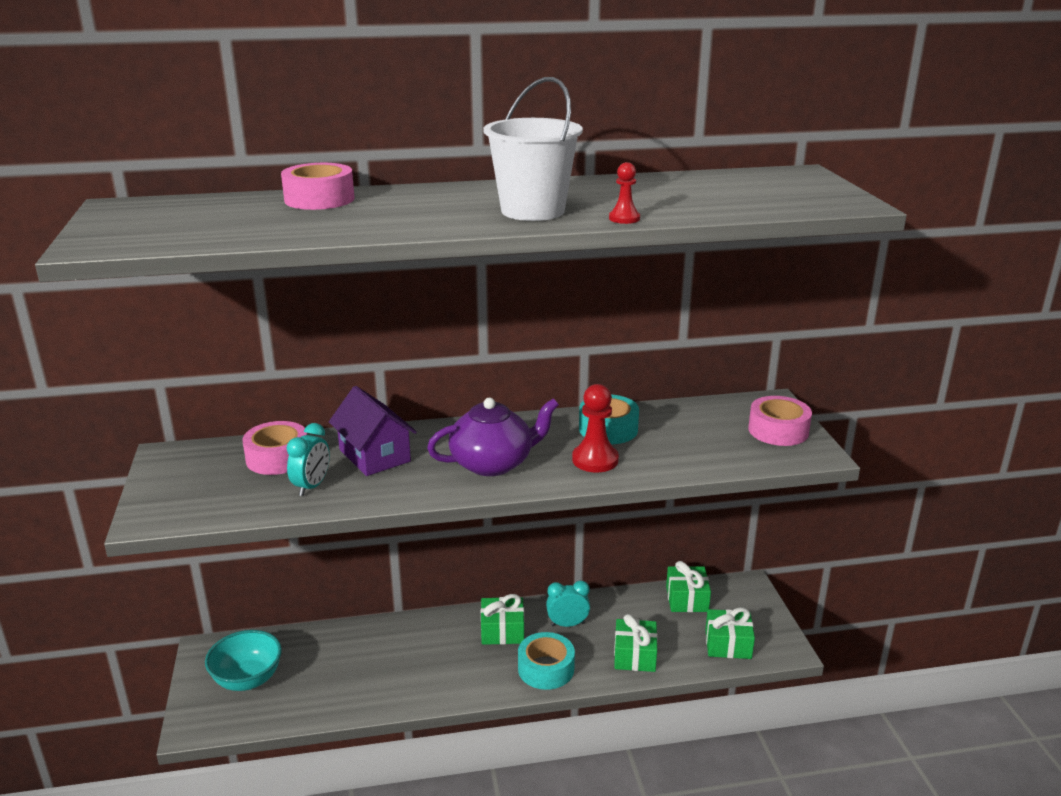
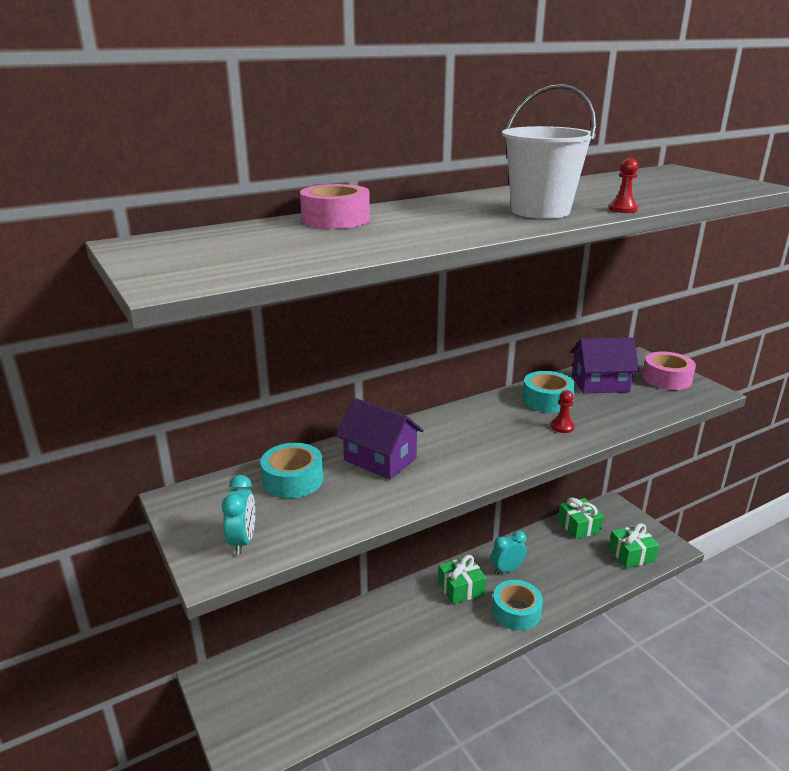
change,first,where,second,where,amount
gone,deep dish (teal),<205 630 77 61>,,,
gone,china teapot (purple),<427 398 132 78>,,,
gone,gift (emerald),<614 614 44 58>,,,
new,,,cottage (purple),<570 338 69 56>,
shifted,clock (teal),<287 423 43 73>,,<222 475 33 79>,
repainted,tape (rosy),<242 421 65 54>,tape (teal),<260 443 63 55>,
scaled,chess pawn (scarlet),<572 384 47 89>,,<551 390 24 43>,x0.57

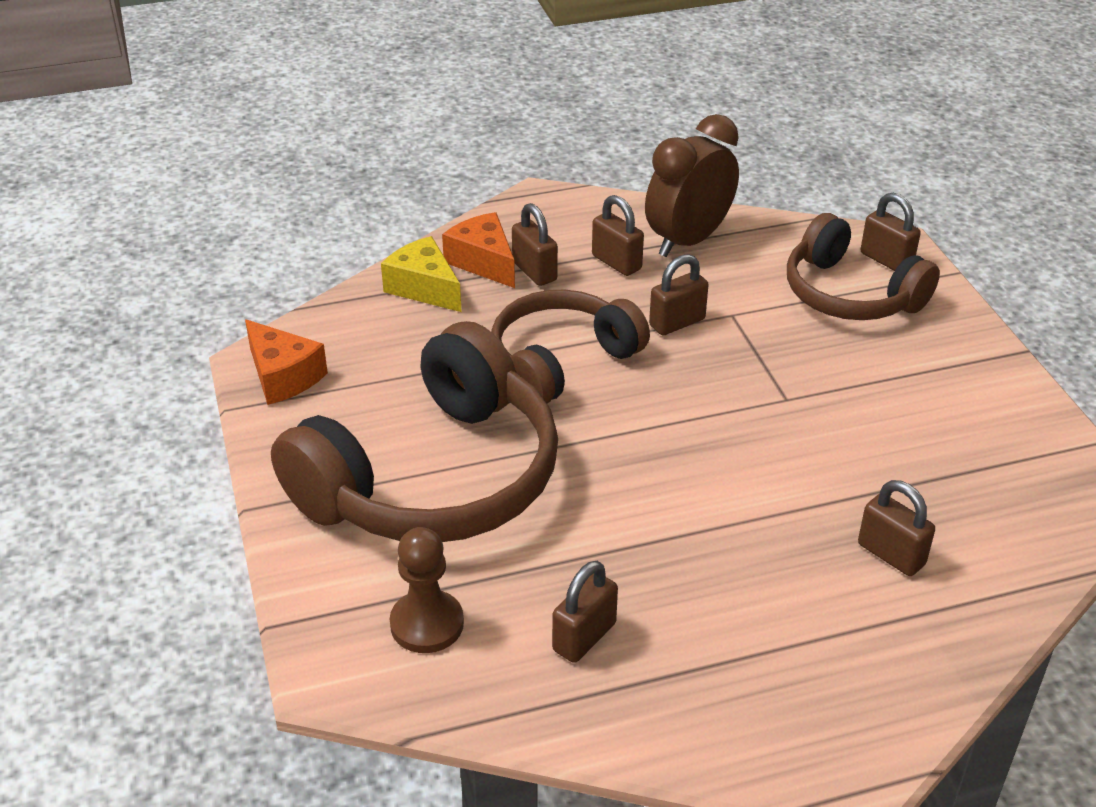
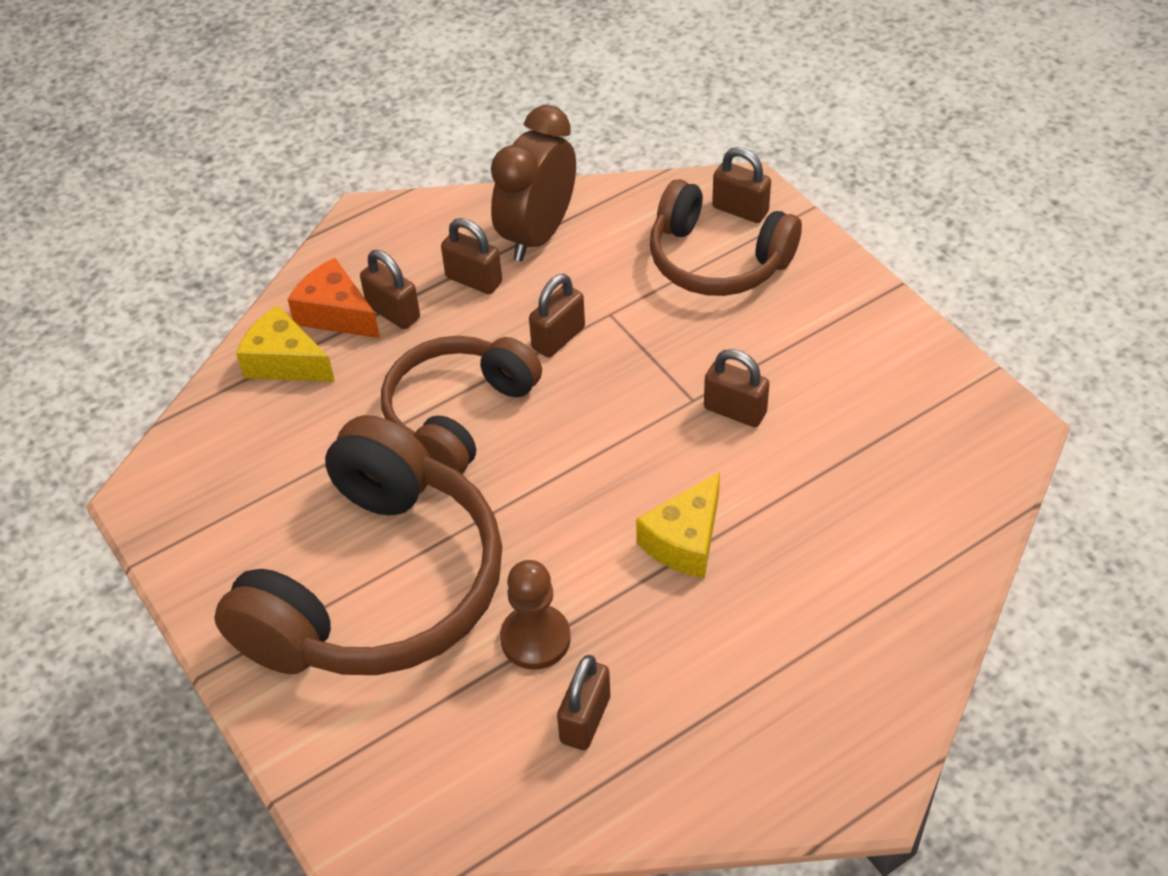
change,first,where,second,where,amount
gone,cheese wedge (bright orange),<245 319 83 86>,,,
new,,,cheese wedge (bright yellow),<636 472 84 106>,
shifted,chess pawn (brown),<390 527 74 126>,,<500 560 71 110>,
shifted,padlock (brown),<858 480 77 96>,,<704 349 65 78>,

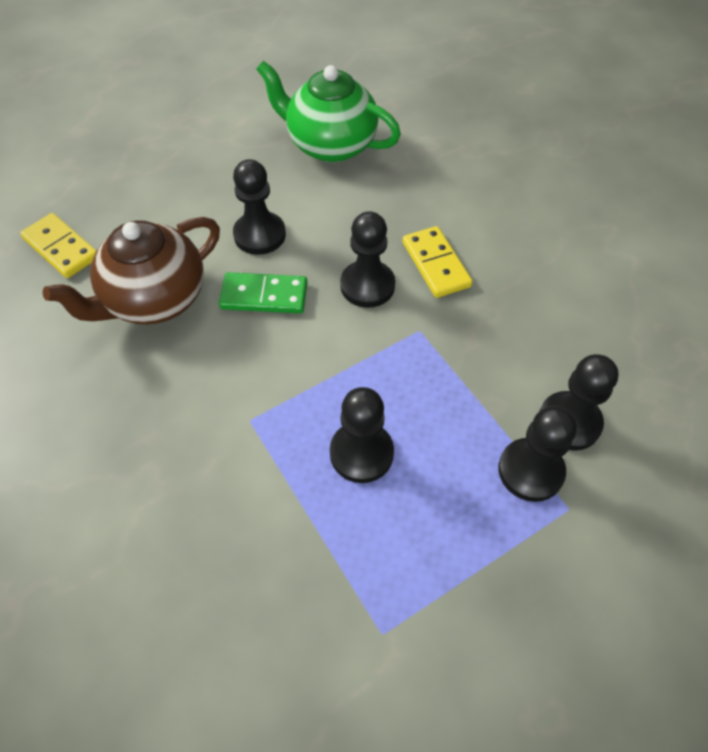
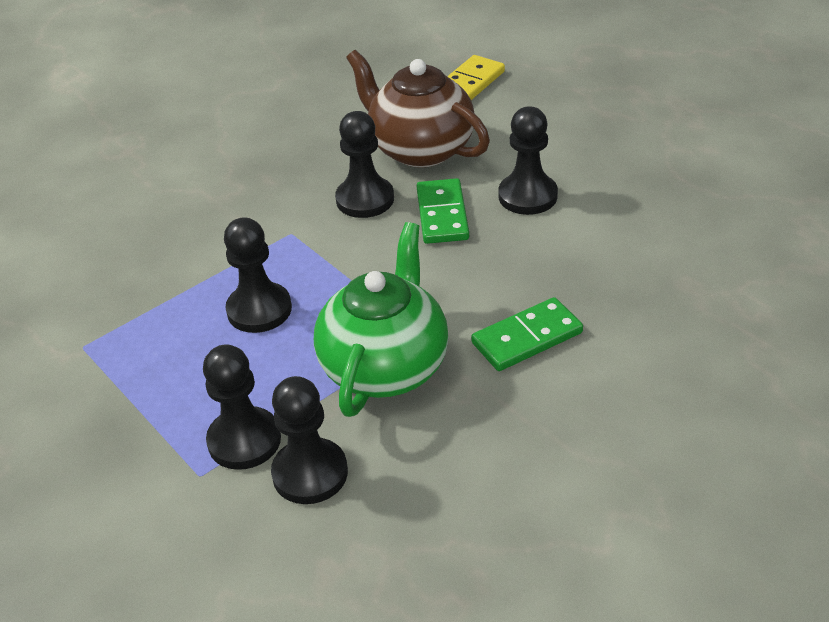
change,first,where,second,where,amount
shifted,china teapot (emerald),<256 60 145 103>,,<314 222 135 195>,
shifted,chess pawn (ebony),<340 211 55 97>,,<335 111 59 107>,
repainted,domino piece (bright yellow),<403 226 70 72>,domino piece (emerald),<471 297 112 74>,

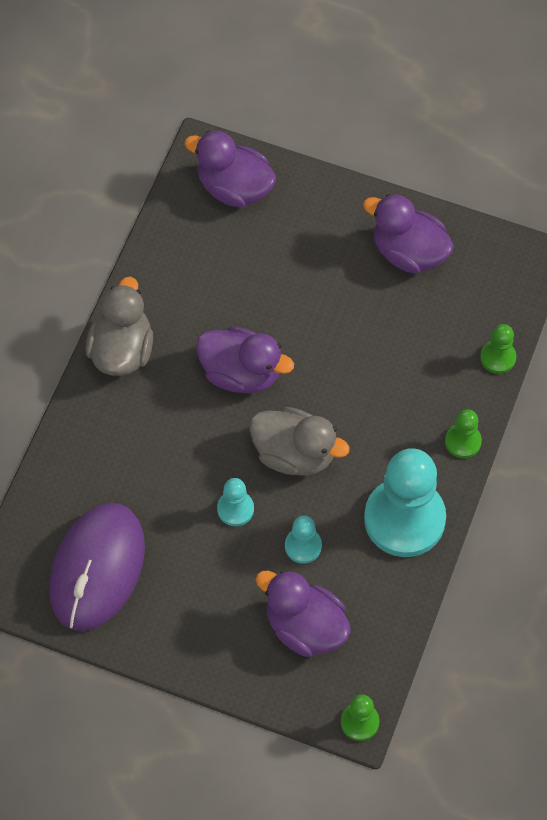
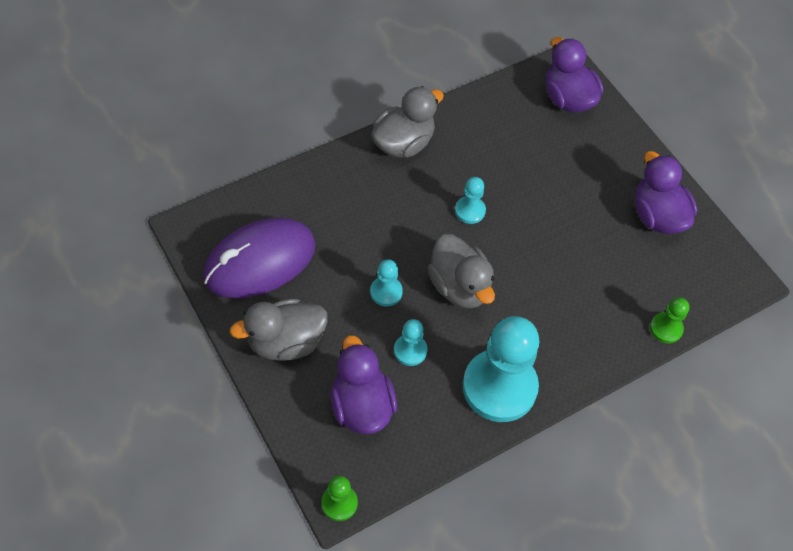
change,first,where,second,where,amount
gone,chess pawn (emerald),<445 409 37 49>,,,
new,,,duck (ash-grey),<230 299 98 62>,
swapped,duck (purple),<196 326 98 67>,chess pawn (teal),<455 177 31 47>,

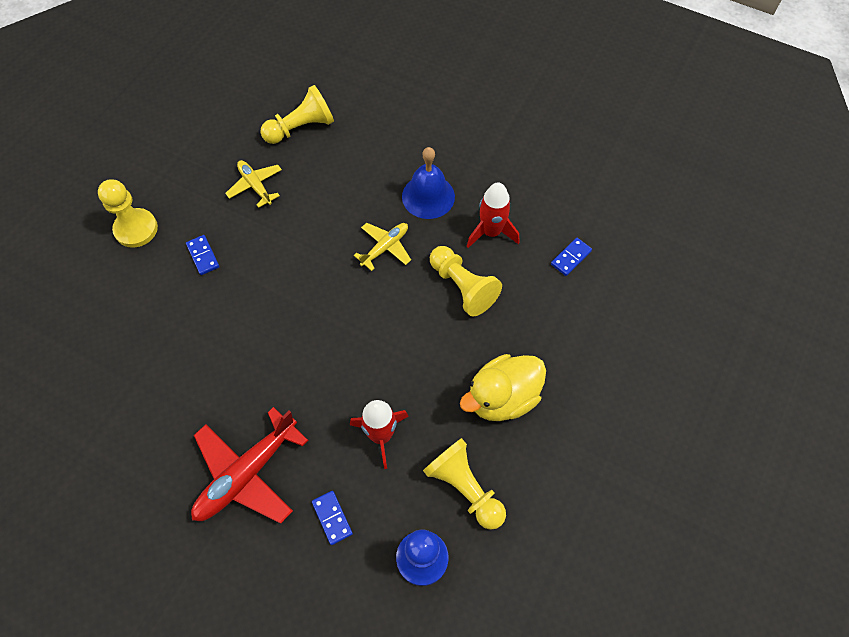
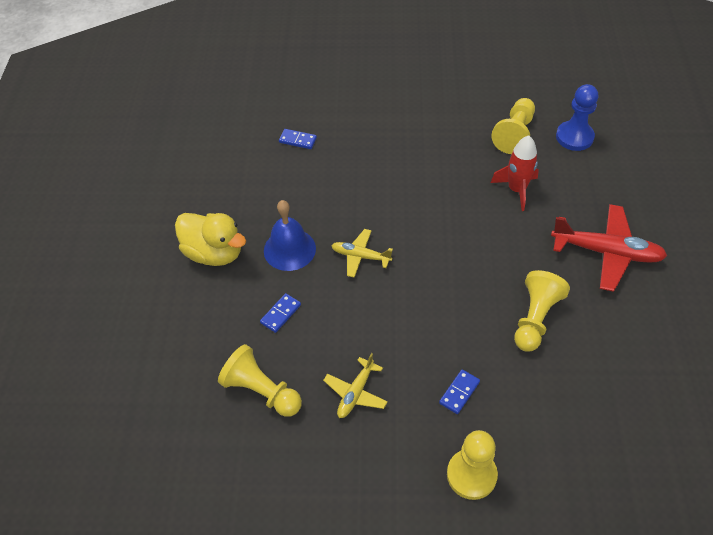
change,first,where,second,where,amount
gone,toy rocket (scarlet),<467 182 52 66>,,,
shifted,domino piece (royal blue),<312 491 41 54>,,<260 293 41 40>,
shifted,chess pawn (bright yellow),<430 246 72 70>,,<514 270 56 82>,
shifted,duck (bright yellow),<460 354 86 67>,,<175 213 71 53>,

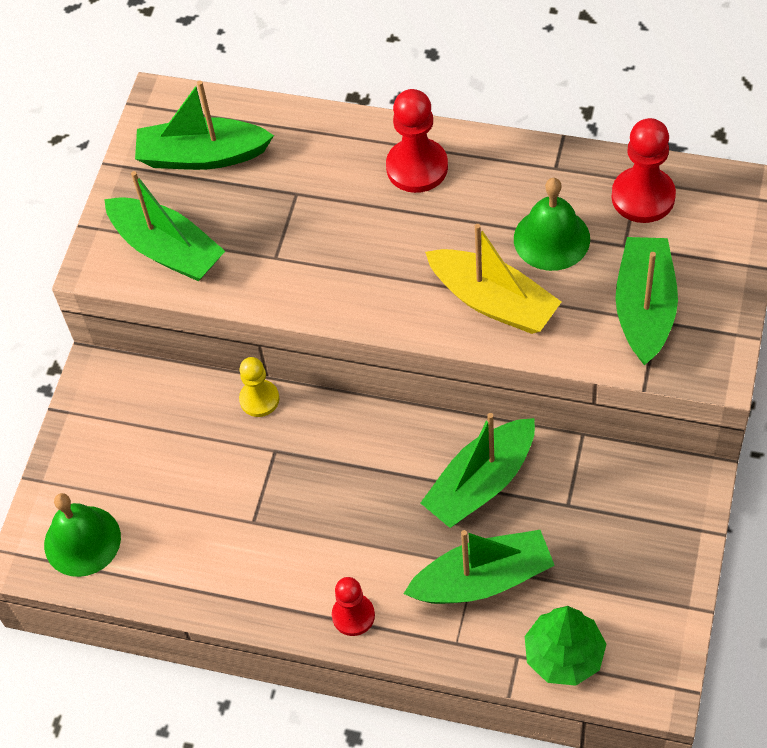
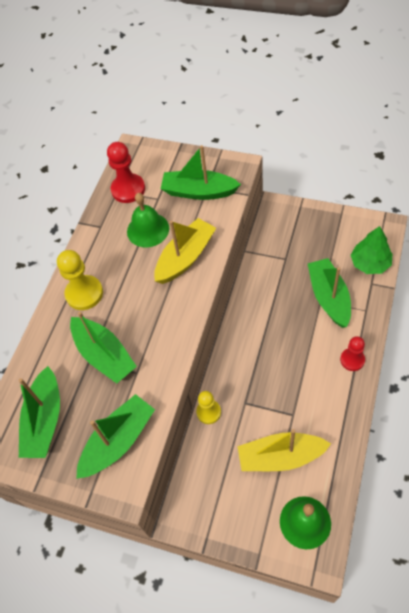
change,first,where,second,where,amount
new,,,toy boat (bright yellow),<237 429 94 42>,
shifted,toy boat (emerald),<421 413 114 115>,,<70 312 67 71>,
repainted,chess pawn (scarlet),<386 89 62 104>,chess pawn (bright yellow),<57 250 46 60>,

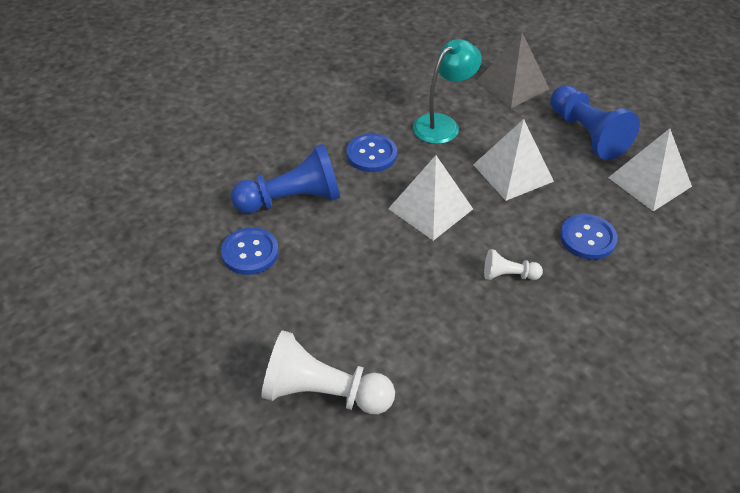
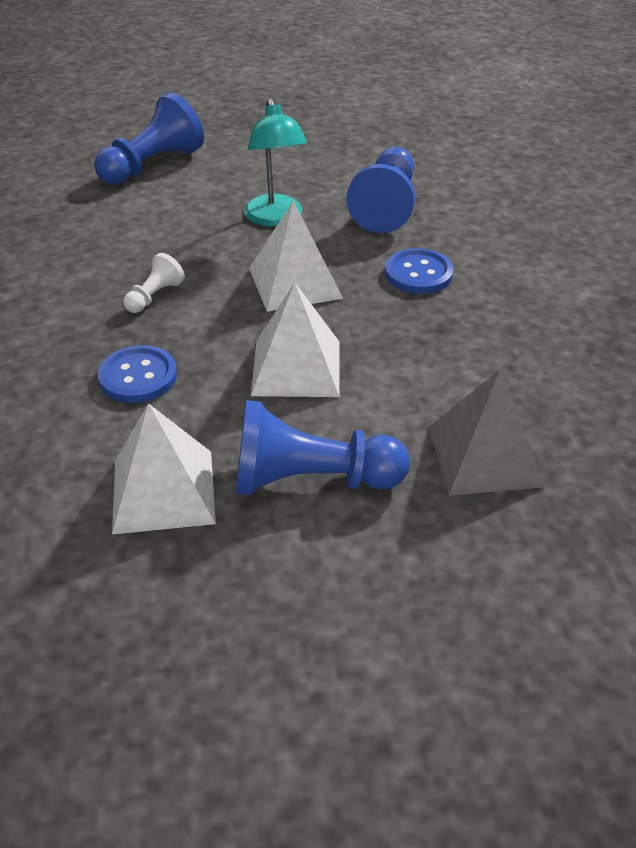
change,first,where,second,where,amount
gone,sewing button (royal blue),<221 227 58 48>,,,
shifted,lamp (teal),<413 39 69 105>,,<244 98 63 128>,
repainted,chess pawn (snow-white),<261 330 134 84>,chess pawn (royal blue),<94 92 110 93>,

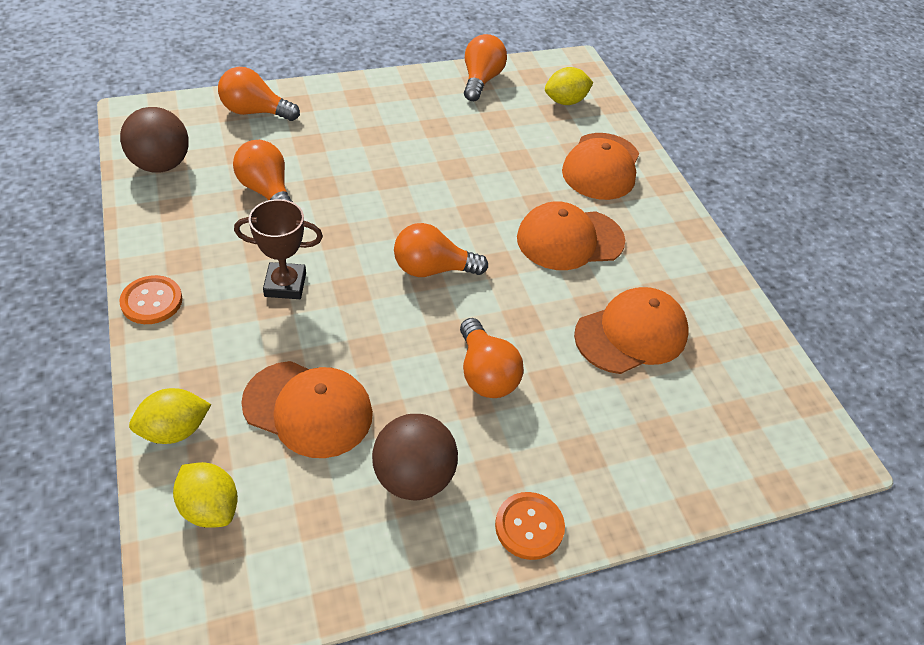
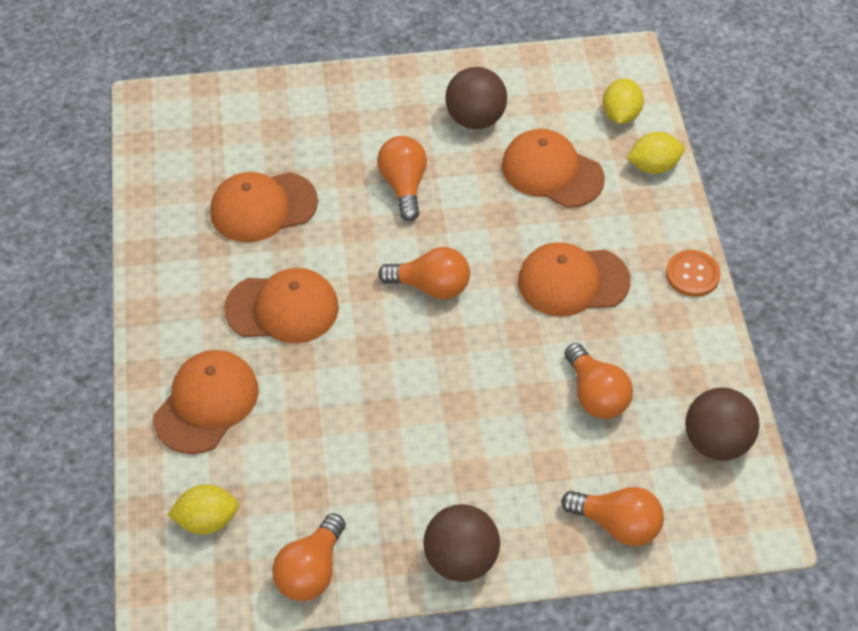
change,first,where,second,where,amount
gone,sewing button (bright orange),<495 492 70 68>,,,
new,,,sphere (brown),<423 504 77 78>,
swapped,award cup (brown),<234 199 89 100>,peaked cap (bright orange),<518 242 113 75>,
rotated,toy lemon (bright yellow),<173 462 65 66>,,<603 78 41 46>,45 degrees clockwise

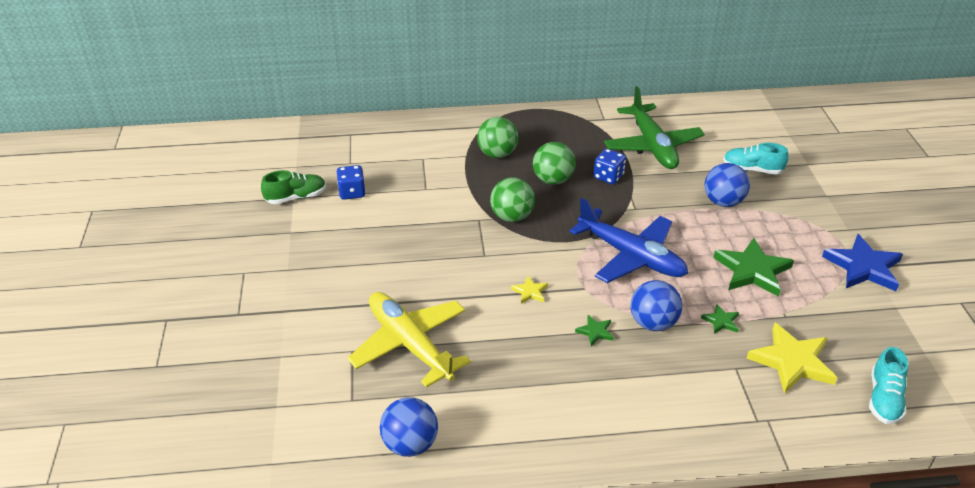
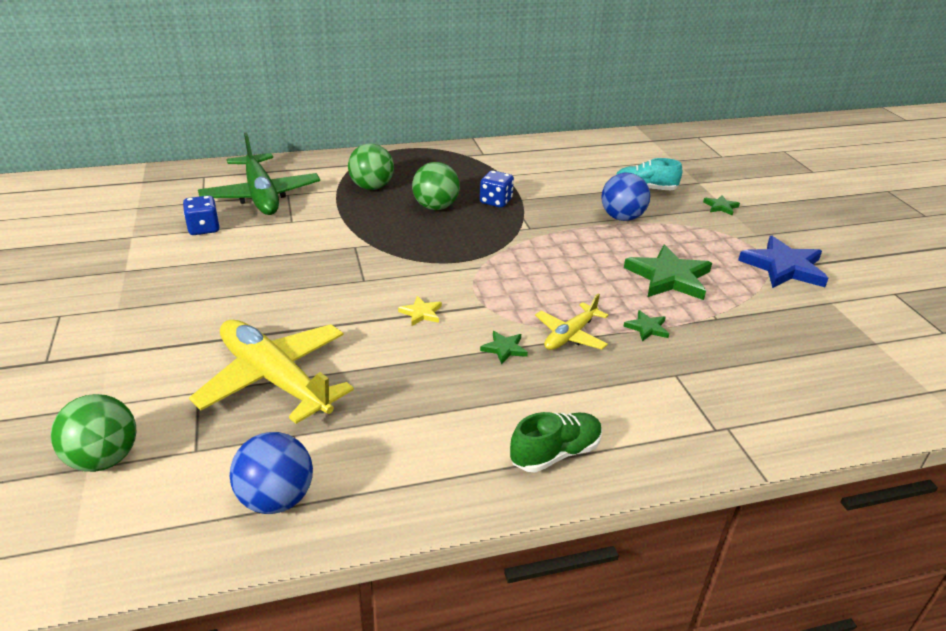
change,first,where,second,where,amount
gone,toy plane (royal blue),<569 198 119 85>,,,
gone,star (bright yellow),<747 322 90 72>,,,
gone,shoe (teal),<869 347 39 77>,,,
new,,,star (emerald),<703 195 37 21>,
shifted,shoe (emerald),<261 170 65 34>,,<510 412 92 60>,
shifted,sphere (emerald),<490 177 45 45>,,<51 394 86 78>,
shifted,toy plane (emerald),<604 86 101 83>,,<198 133 122 82>,
swapped,sphere (royal blue),<630 280 52 51>,toy plane (bright yellow),<535 293 74 57>,

